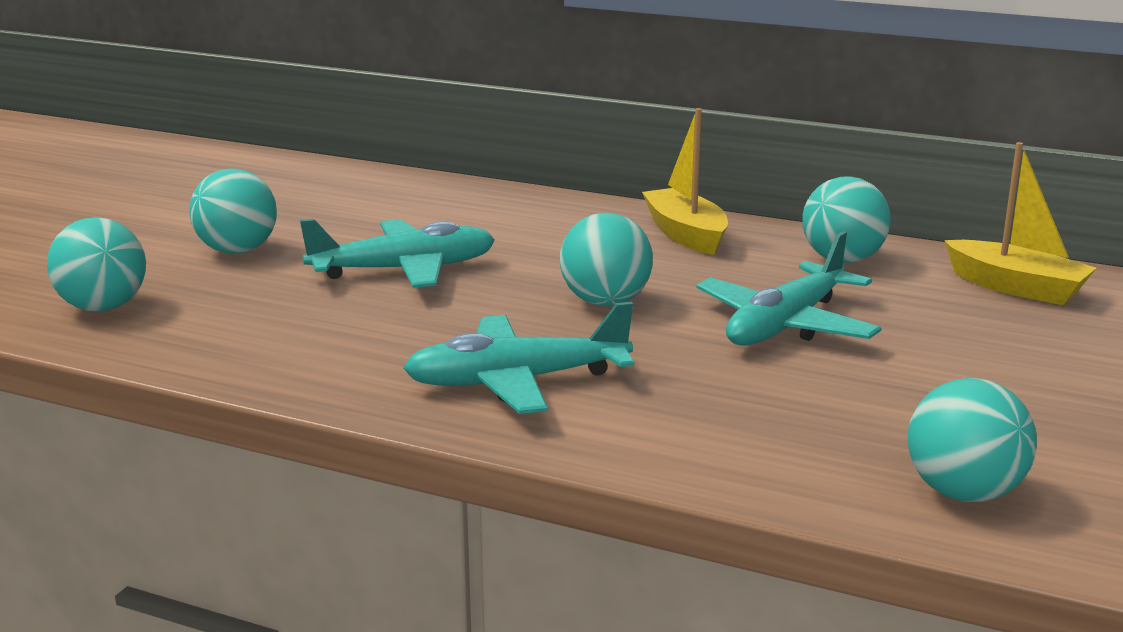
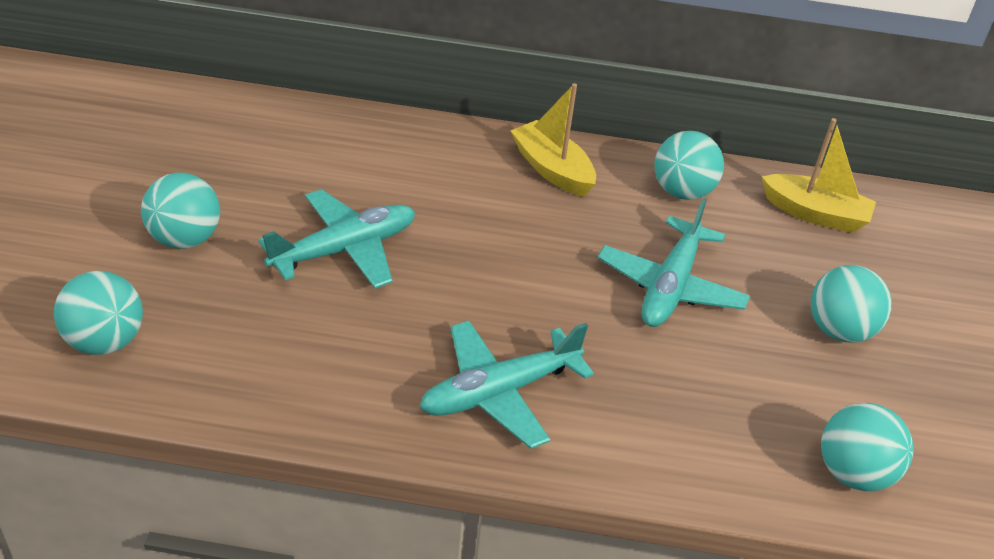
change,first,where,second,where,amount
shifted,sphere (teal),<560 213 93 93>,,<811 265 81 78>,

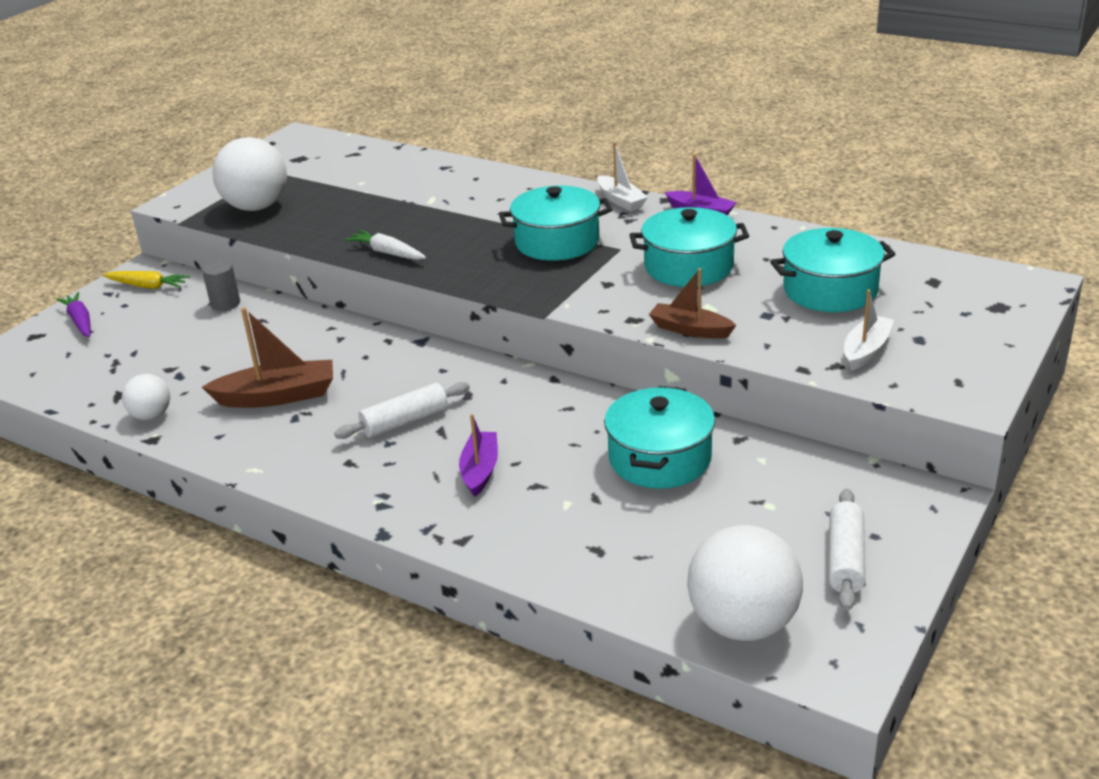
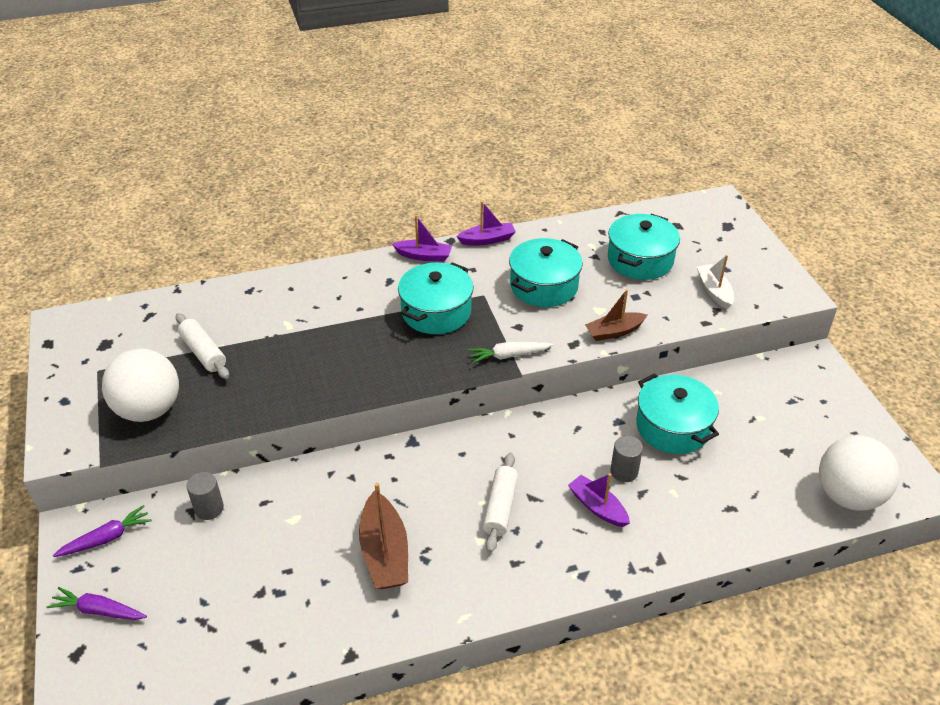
change,first,where,second,where,amount
gone,sphere (snow-white),<122 374 48 46>,,,
new,,,cylinder shape (ash-grey),<610 436 33 46>,
shifted,toy carrot (snow-white),<345 230 81 30>,,<468 342 85 22>,
shifted,pastry roller (snow-white),<829 489 36 122>,,<176 313 53 66>,
repainted,toy carrot (bright yellow),<103 271 87 18>,toy carrot (purple),<53 505 99 52>,
repainted,toy boat (snow-white),<597 142 51 69>,toy boat (purple),<392 215 60 47>,
rotated,toy boat (brown),<202 307 131 101>,,<359 483 49 106>,135 degrees clockwise

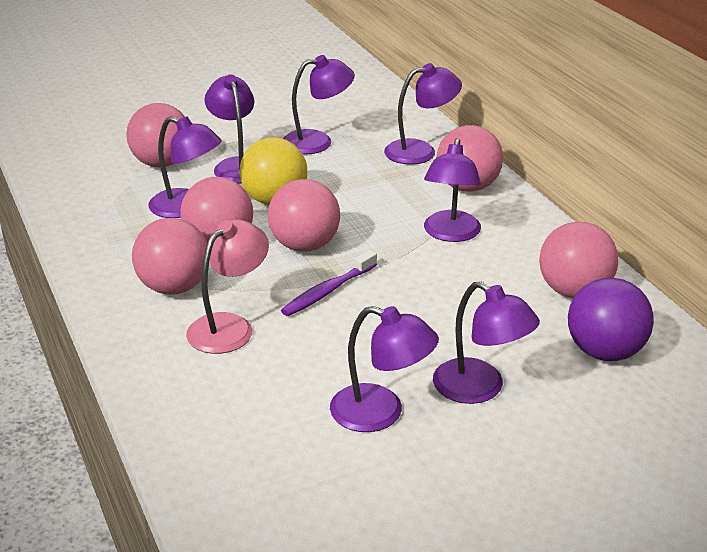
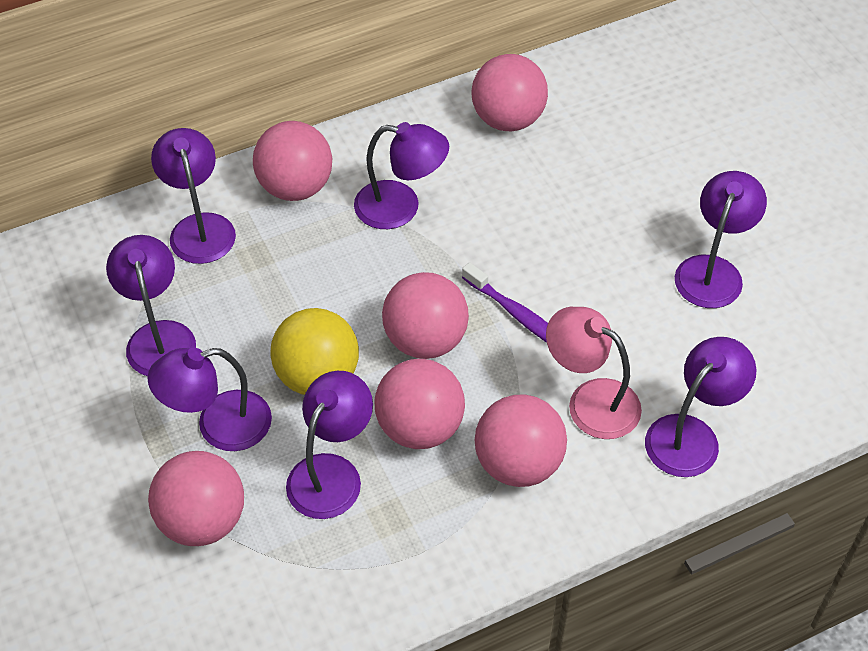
change,first,where,second,where,amount
gone,sphere (purple),<568 278 86 83>,,,
shifted,lamp (purple),<433 281 107 123>,,<645 337 112 140>,

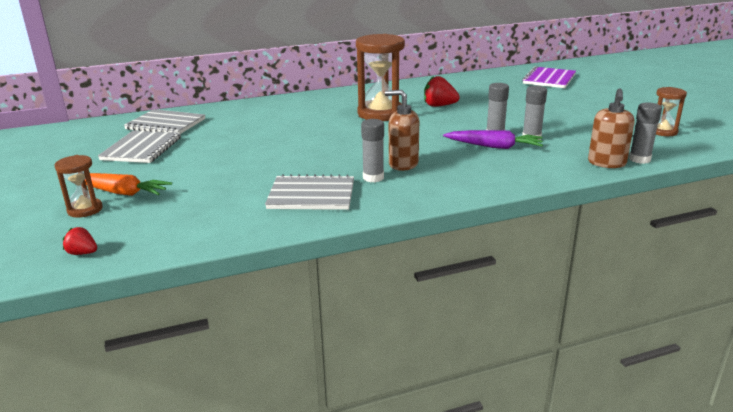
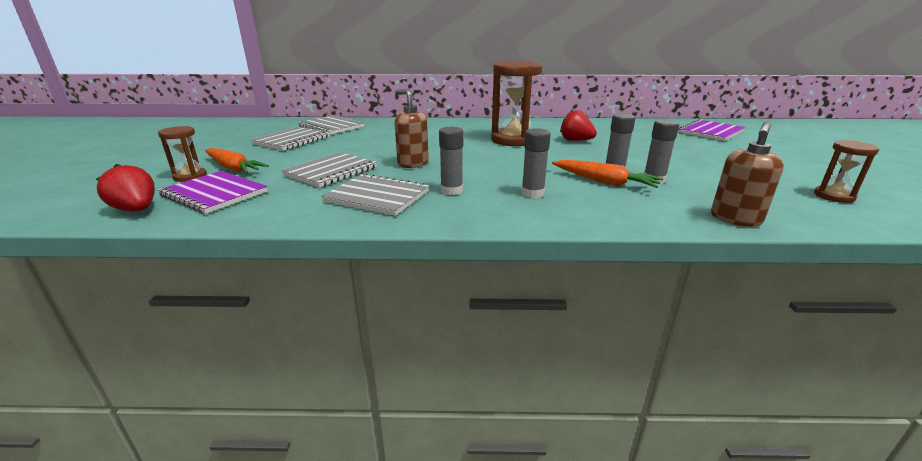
change,first,where,second,where,amount
new,,,notepad (purple),<158 171 110 43>,
new,,,notepad (ash-grey),<281 152 96 36>,
shifted,soap dispenser (brown),<385 90 34 81>,,<395 89 34 79>,
shifted,glue stick (ash-grey),<629 102 33 62>,,<521 128 30 70>,
repainted,toy carrot (purple),<443 130 100 19>,toy carrot (bright orange),<552 160 111 28>,
scaled,berry (scarlet),<63 227 34 28>,,<96 164 59 47>,x1.71

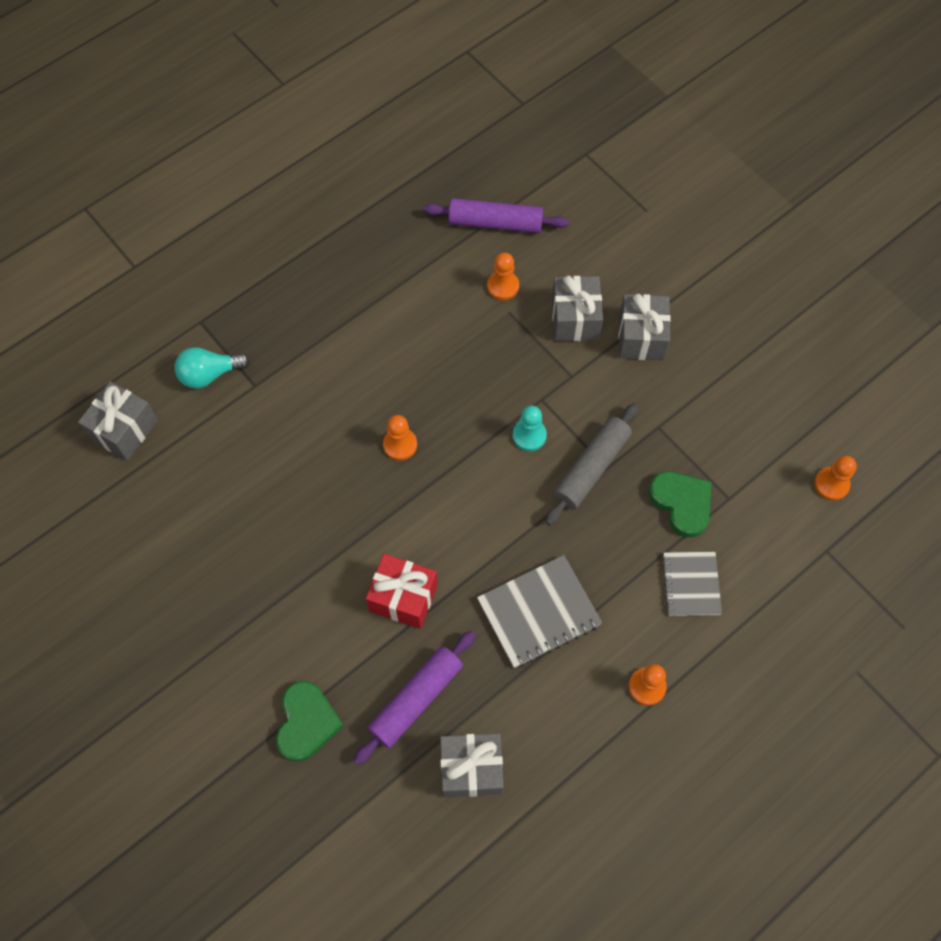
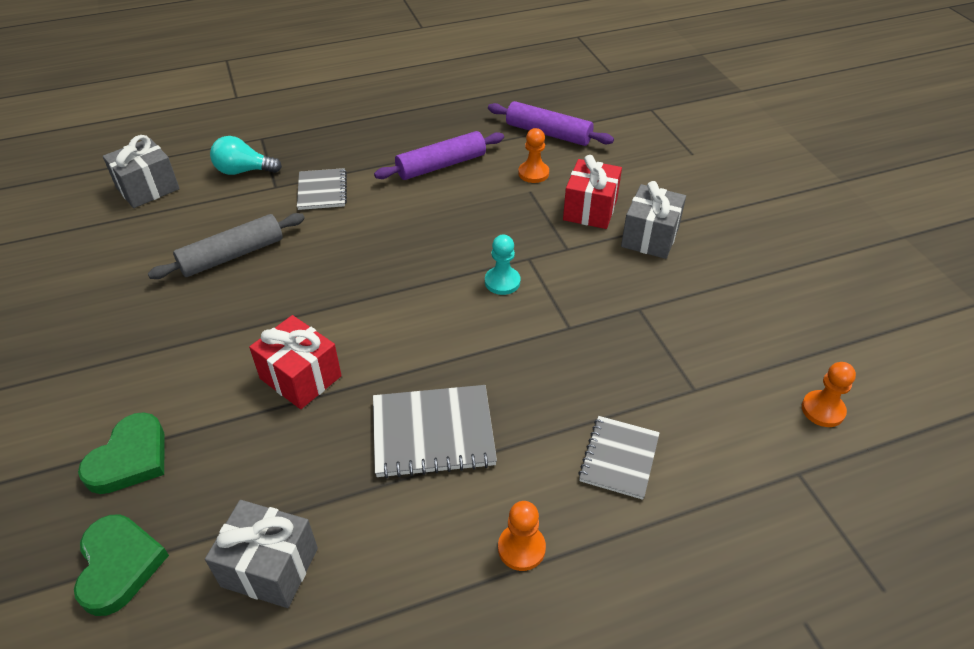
change,first,where,second,where,amount
gone,chess pawn (bright orange),<383 415 34 46>,,,
new,,,notepad (ash-grey),<297 168 50 42>,
shifted,pastry roller (purple),<354 631 121 134>,,<374 131 130 49>,
shifted,pastry roller (ash-grey),<546 403 93 122>,,<148 213 157 66>,
shifted,heart (emerald),<649 471 63 67>,,<74 515 95 101>,
repainted,gift (ash-grey),<552 276 51 65>,gift (scarlet),<563 155 59 74>,

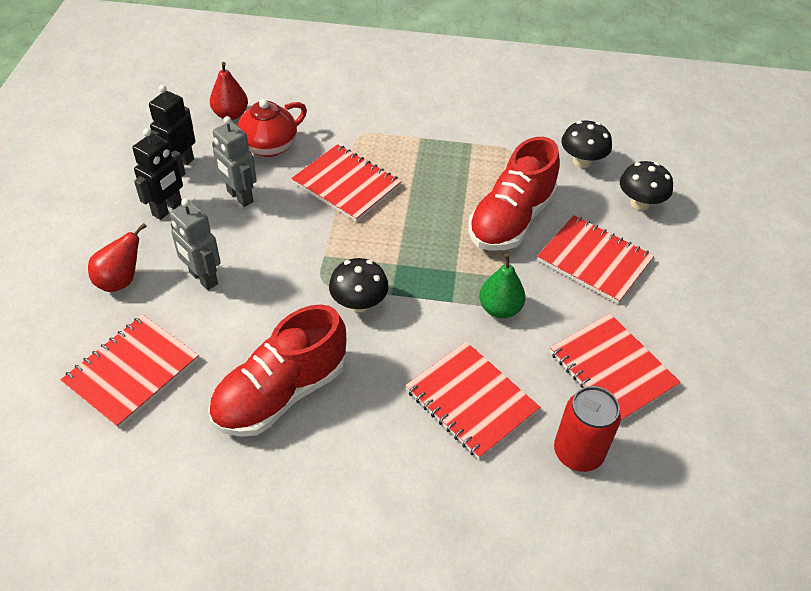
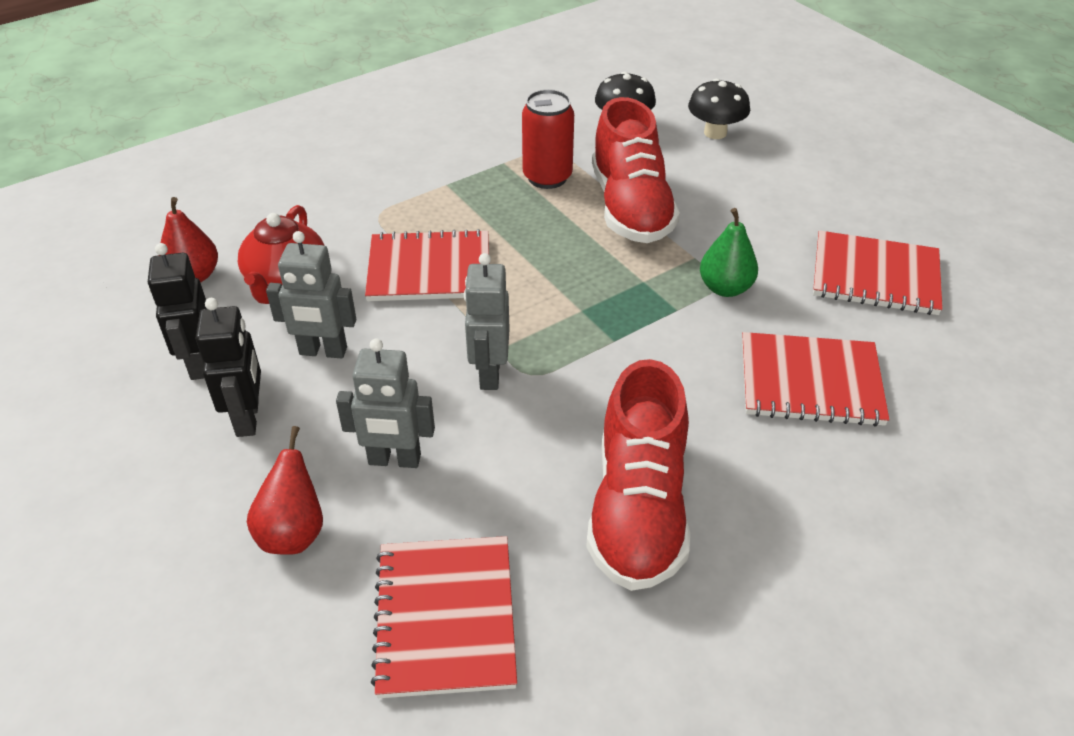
change,first,where,second,where,amount
gone,fungus (ebony),<329 258 60 54>,,,
gone,notepad (scarlet),<537 215 117 89>,,,
new,,,robot (ash-grey),<464 253 46 137>,
shifted,tin (scarlet),<554 386 67 86>,,<522 89 52 100>,

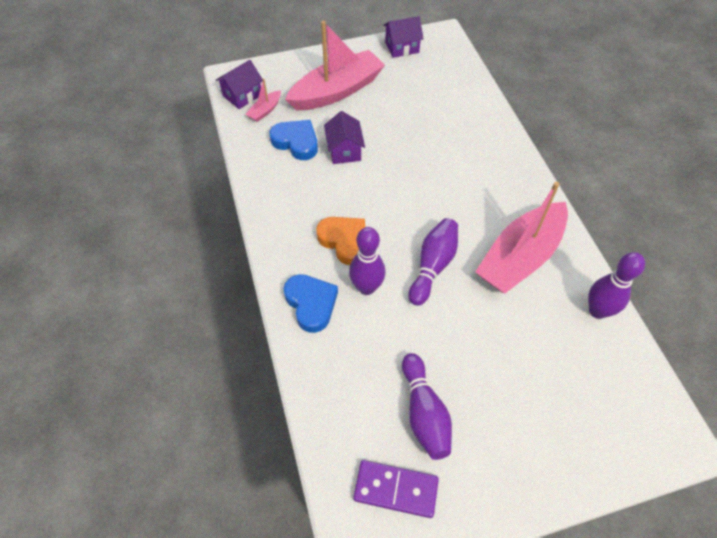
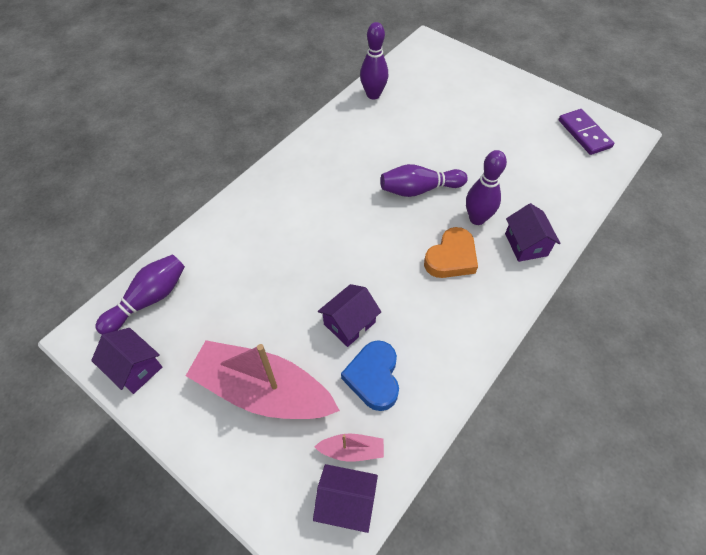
change,first,where,second,where,amount
gone,toy boat (rosy),<475 182 93 111>,,,
shifted,bowling pin (purple),<402 353 50 107>,,<95 254 90 81>,
swapped,heart (royal blue),<284 274 54 59>,cottage (purple),<505 203 56 59>,
rotated,heart (bright orange),<316 217 49 48>,,<424 227 54 51>,150 degrees counterclockwise

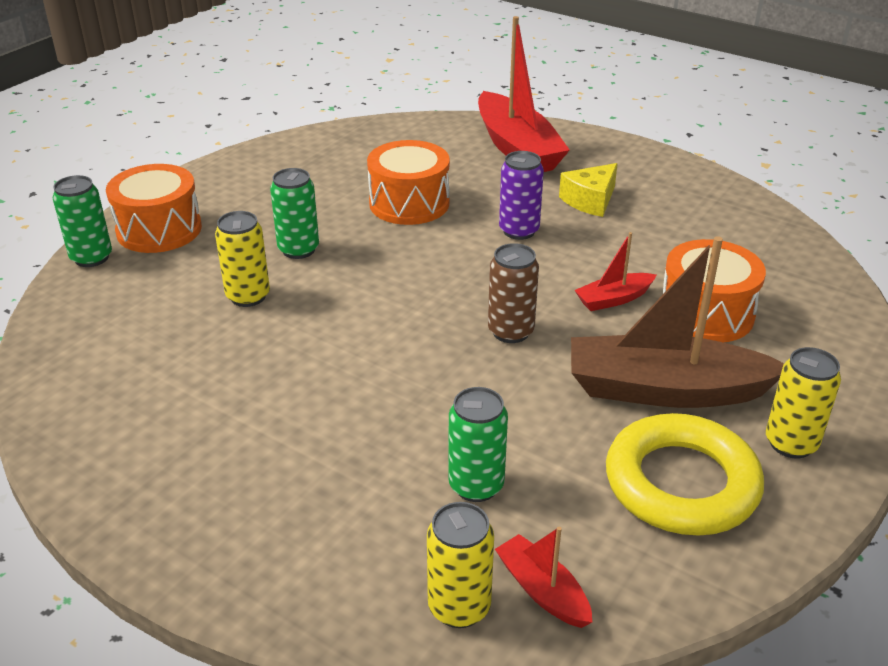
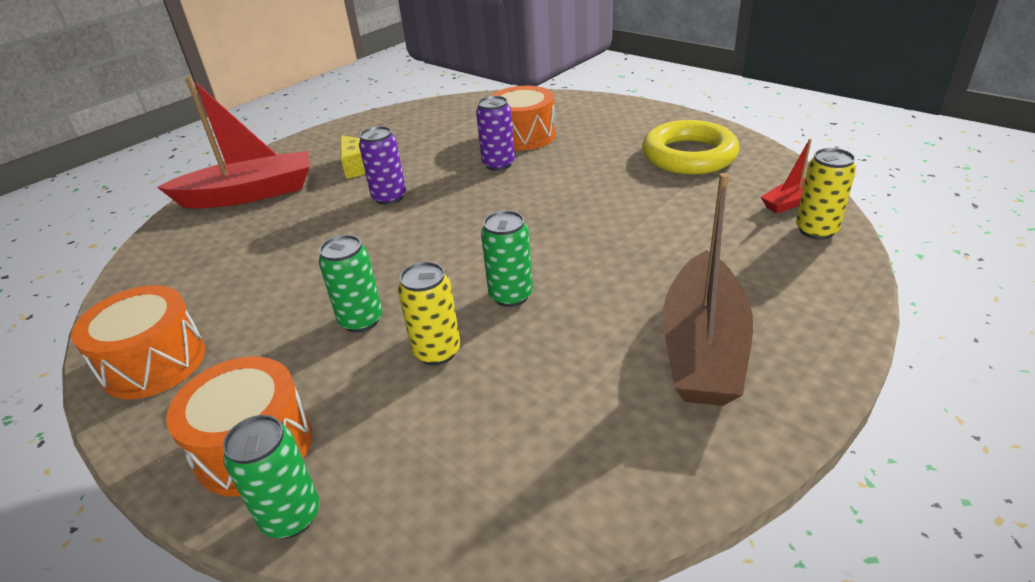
change,first,where,second,where,amount
gone,tin (brown),<488 243 51 100>,,,
gone,tin (bright yellow),<766 347 75 112>,,,
shifted,snare drum (bright orange),<367 140 83 85>,,<71 285 134 114>,
shifted,tin (emerald),<448 387 60 115>,,<481 210 52 97>,
shifted,toy boat (brown),<571 236 213 172>,,<663 173 90 233>,
swapped,toy boat (scarlet),<574 232 83 79>,tin (purple),<476 96 39 75>,

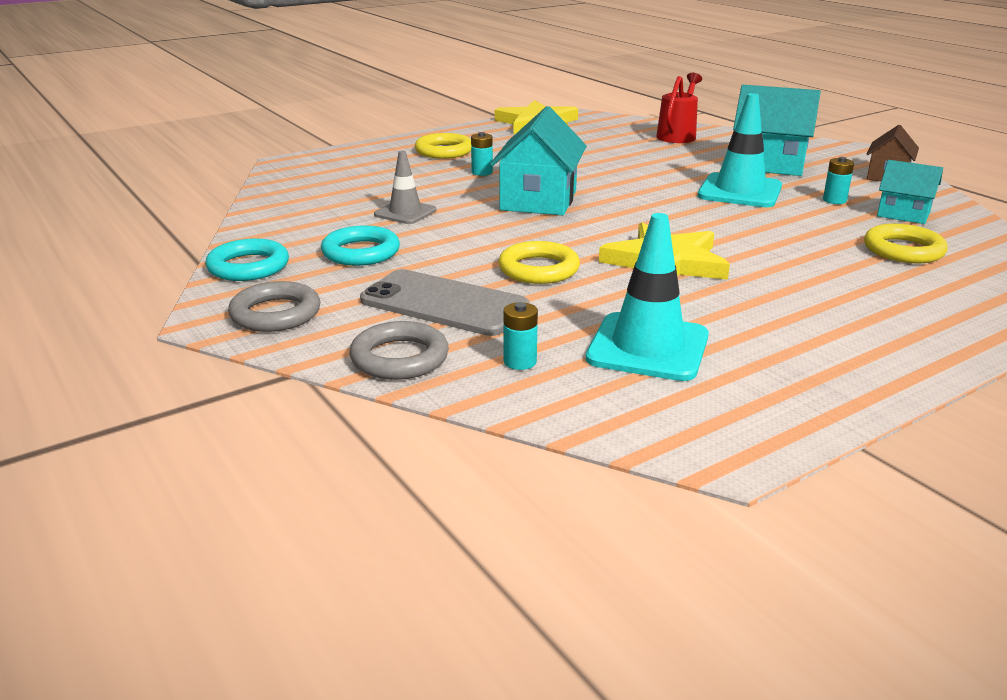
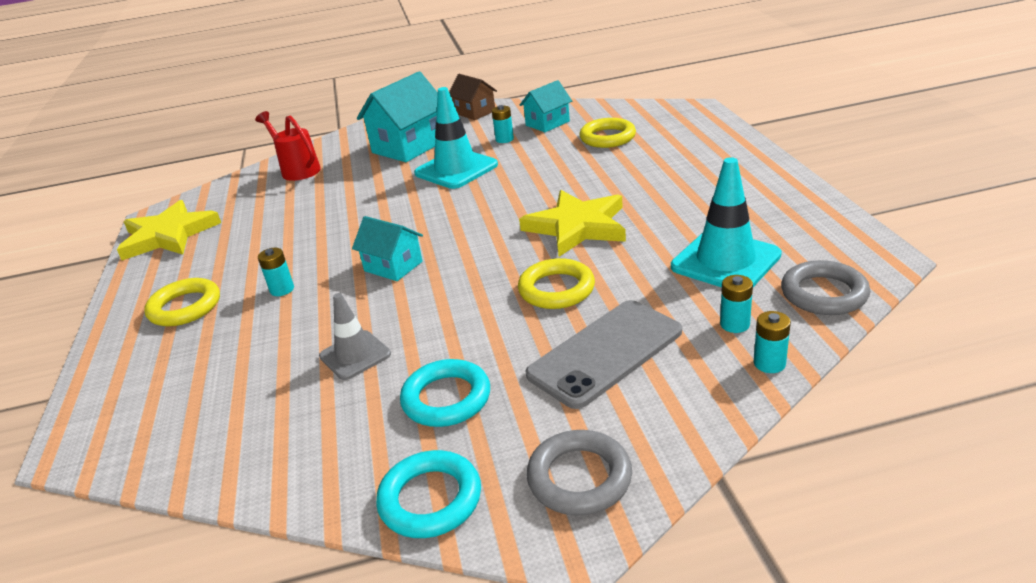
change,first,where,second,where,amount
new,,,AA battery (teal),<754 311 37 62>,
shifted,torus (ash-grey),<349 321 100 59>,,<781 260 89 55>,
scaled,cottage (teal),<490 106 97 109>,,<352 216 71 65>,x0.59

